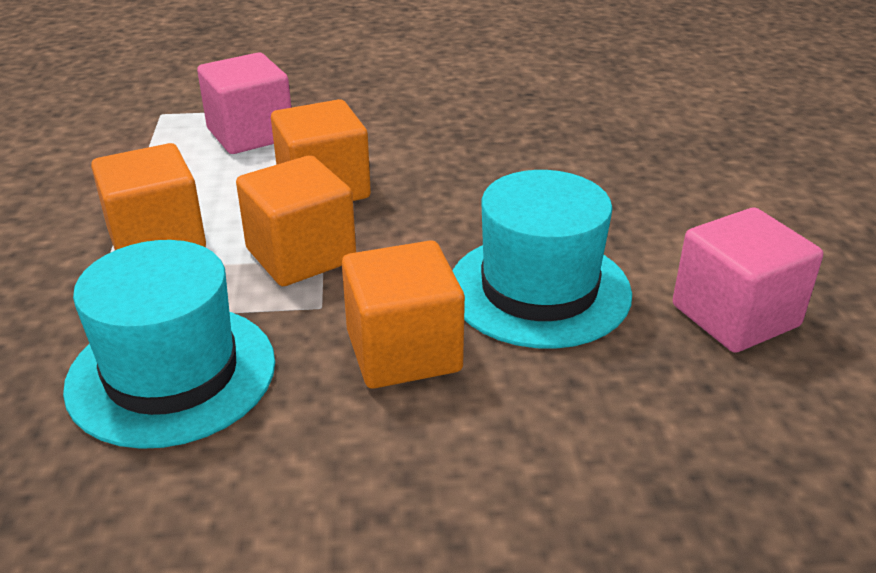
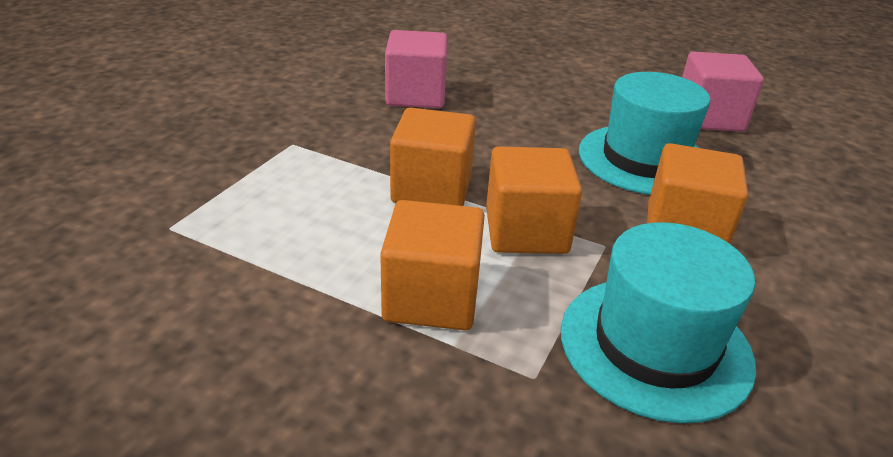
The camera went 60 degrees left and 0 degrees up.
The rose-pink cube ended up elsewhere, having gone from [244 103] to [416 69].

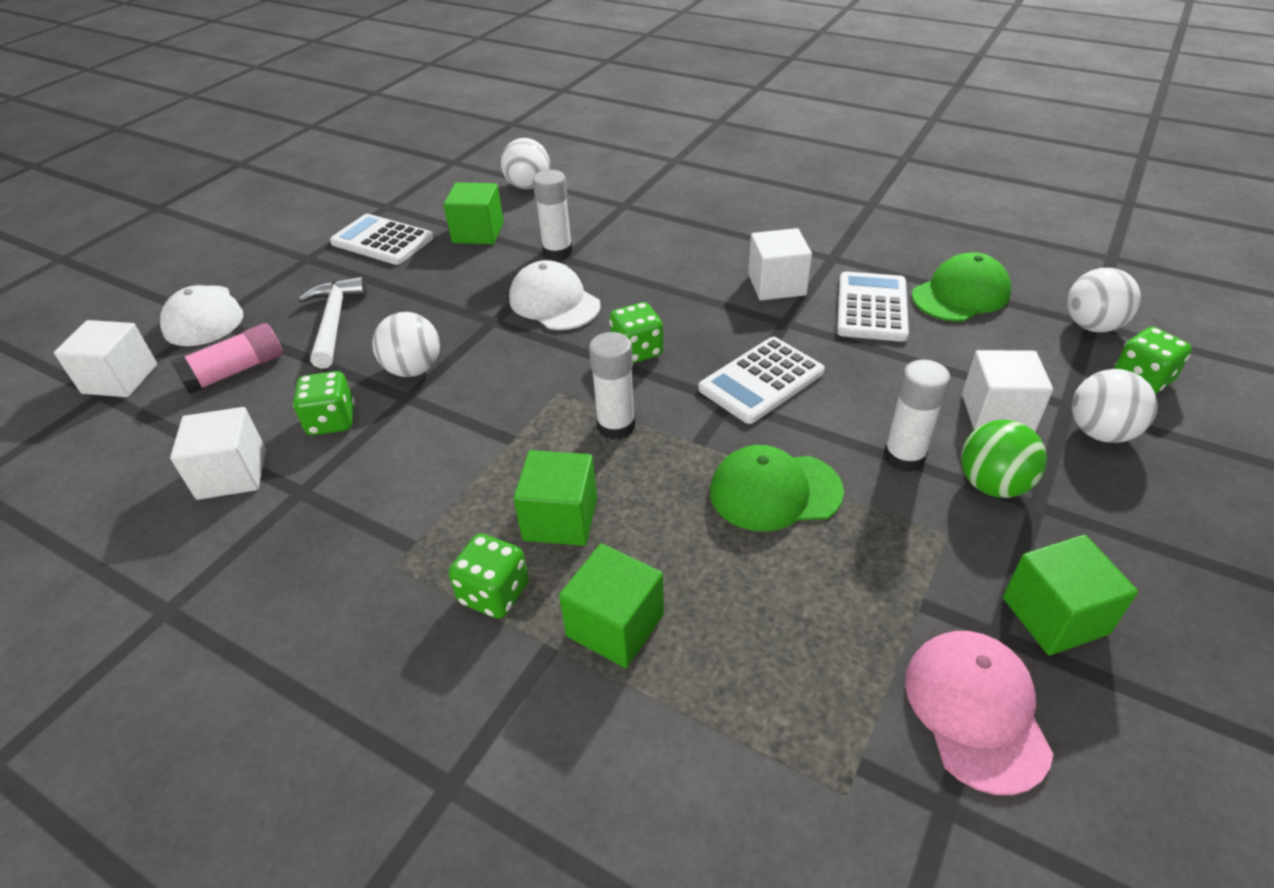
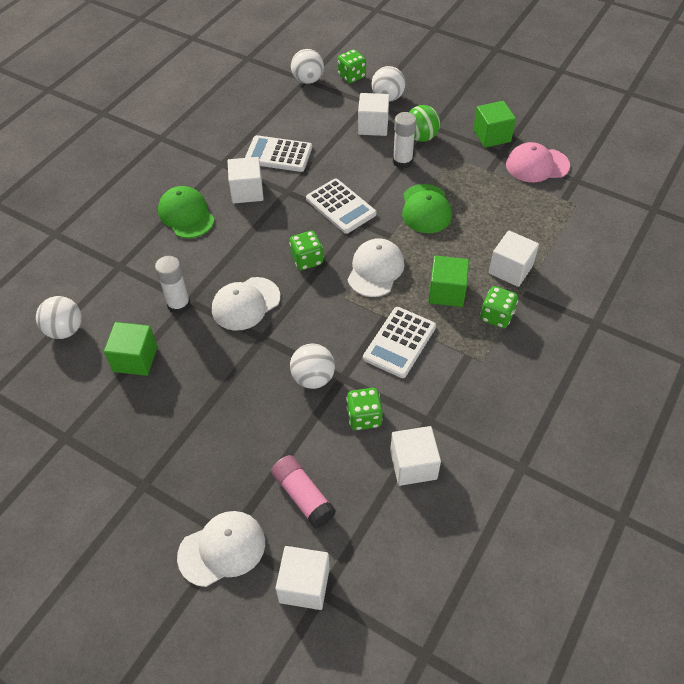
The camera went 90 degrees left and 10 degrees up.
The second view lost the snow-white hammer at [332 322].
The snow-white adding machine ended up elsewhere, having gone from [382 239] to [399 342].
What was the leaf-green cube at [611 605] turned into the snow-white cube at [514 258].
Where the snow-white glue stick stood at [612 386], the snow-white baseball cap came to stand at [376 267].
The leaf-green baseball cap ended up elsewhere, having gone from [961 286] to [186 212].

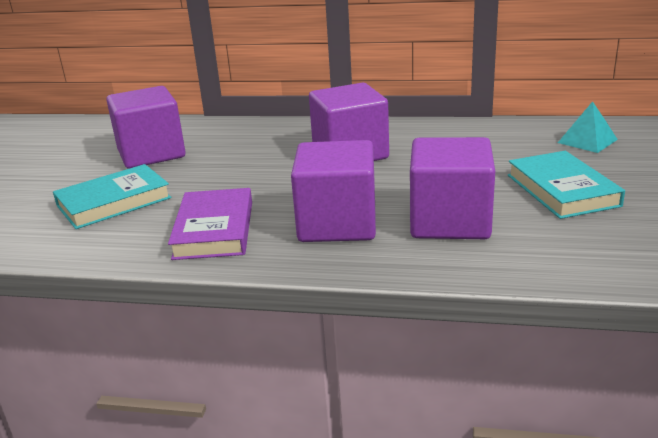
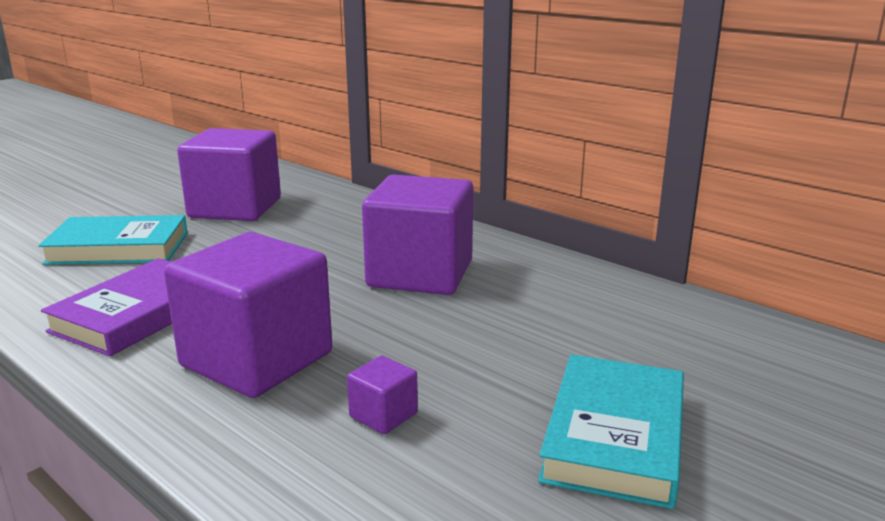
The camera went 30 degrees right and 5 degrees down.
The size of the purple cube at [452 188] changed by a factor of 0.40.
The second view lost the aqua solid pyramid at [588 127].

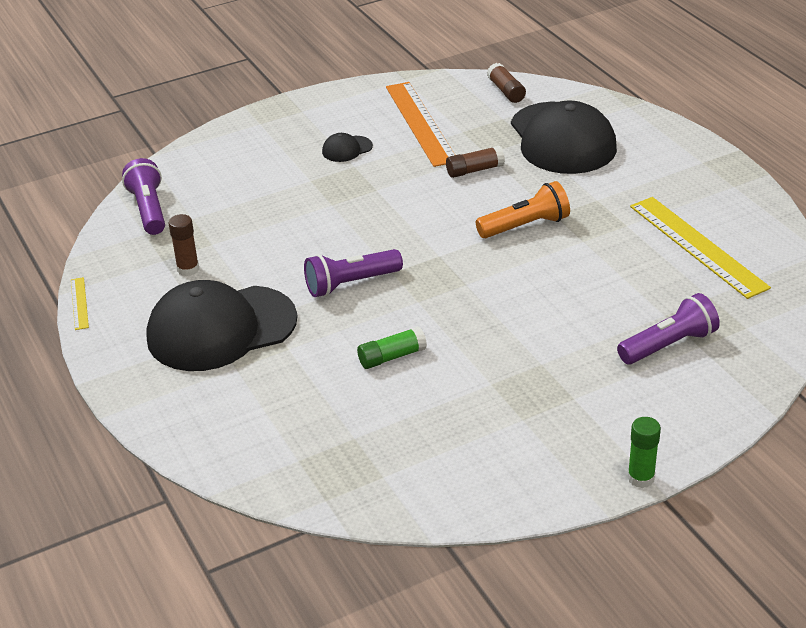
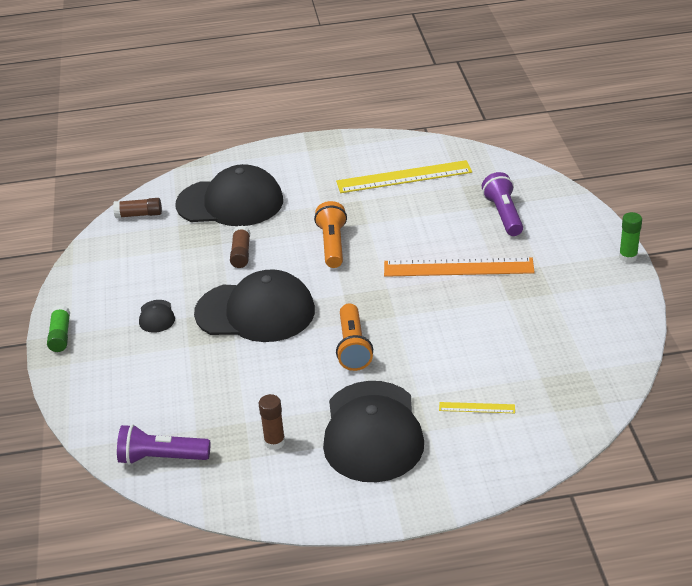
The camera went 70 degrees left and 0 degrees up.
The bright yellow ruler ended up elsewhere, having gone from [80 303] to [477 407].
What was the purple pocket torch at [353 273] turned into the bright orange pocket torch at [354 337].
The leaf-green glue stick ended up elsewhere, having gone from [392 347] to [58 328].
The bright orange ruler ended up elsewhere, having gone from [420 124] to [459 267].
The second view gained the black baseball cap at [254 305].

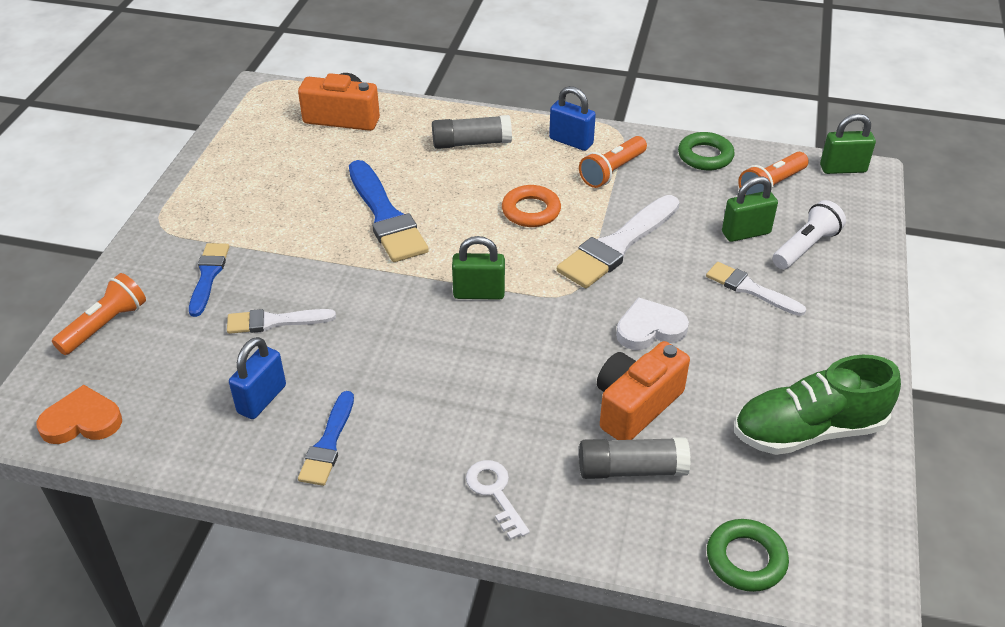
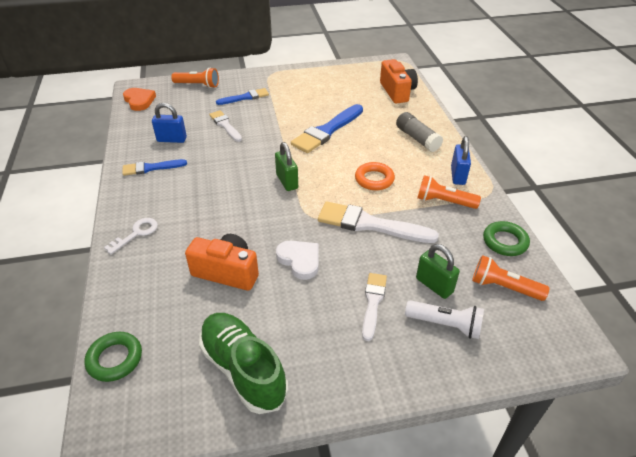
The camera went 65 degrees right and 0 degrees up.
The second view lost the ash-grey glue stick at [635 458].
The second view lost the leaf-green lock at [848 144].

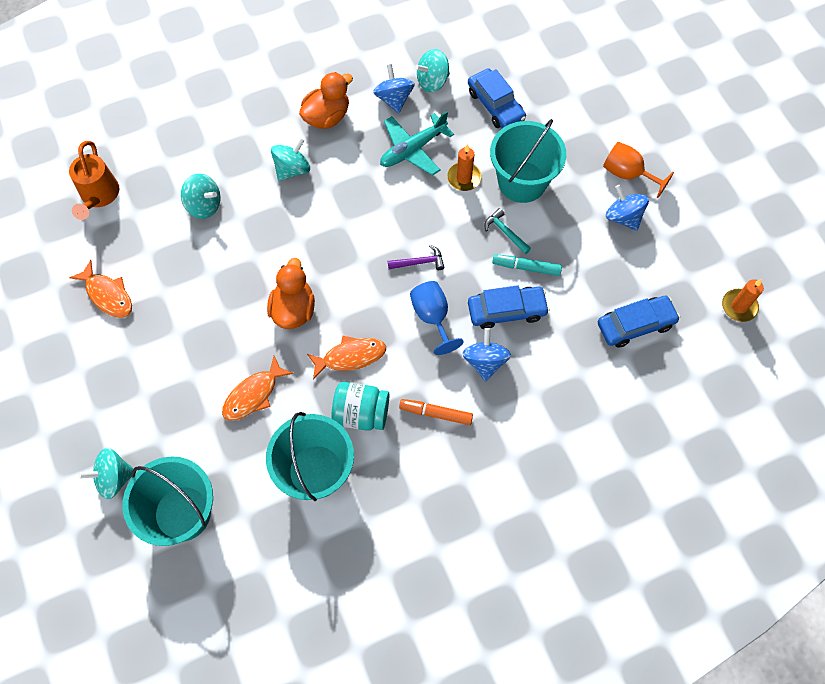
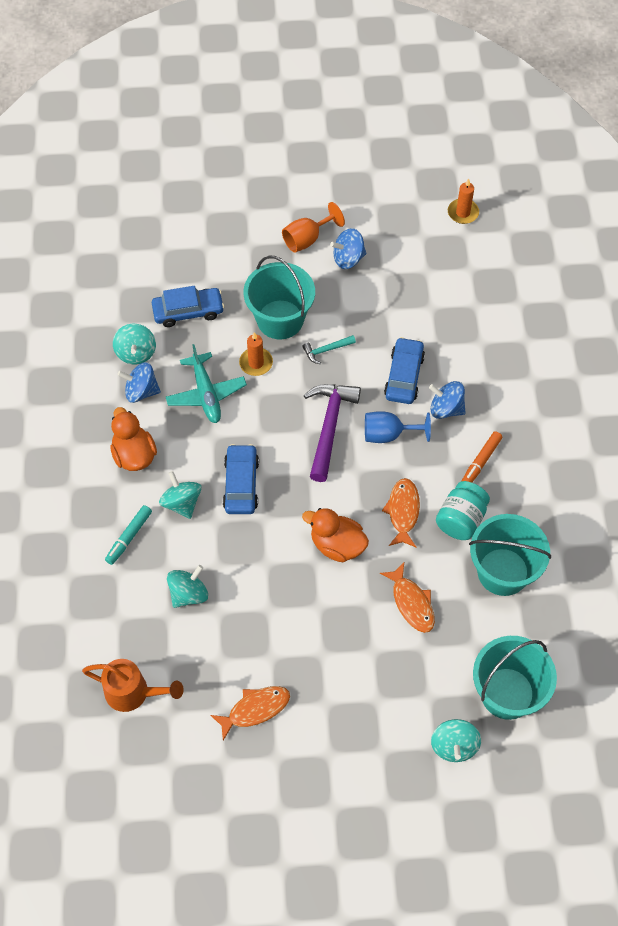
The camera went 70 degrees left and 5 degrees down.
The size of the purple hammer at [416 257] changed by a factor of 2.03.
The aqua marker pen ended up elsewhere, having gone from [527 265] to [128 535].
The blue toy car ended up elsewhere, having gone from [639 322] to [241 479].

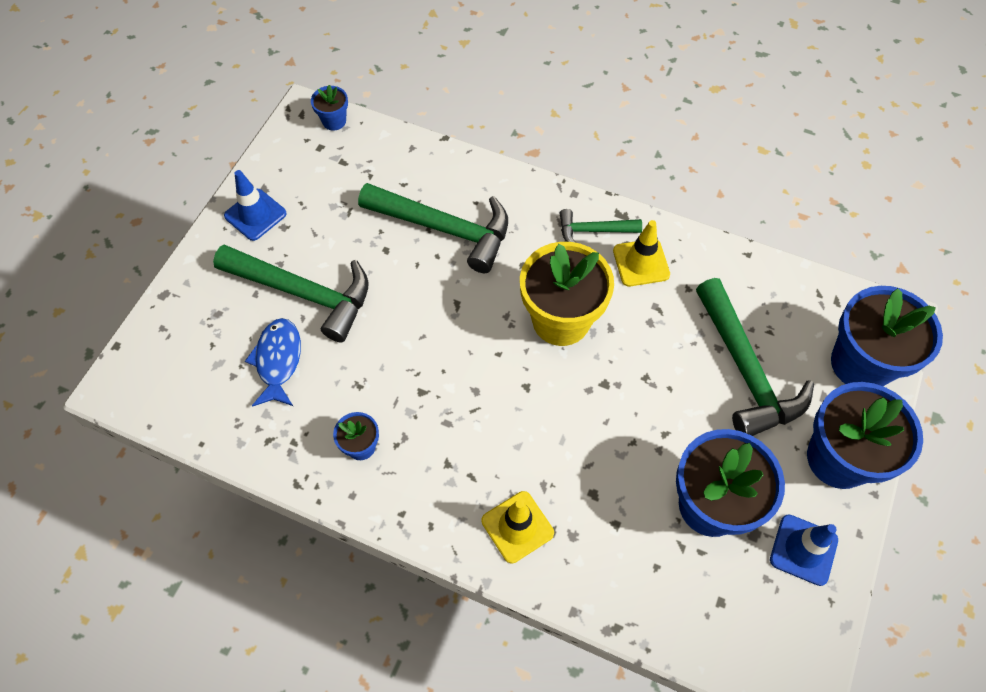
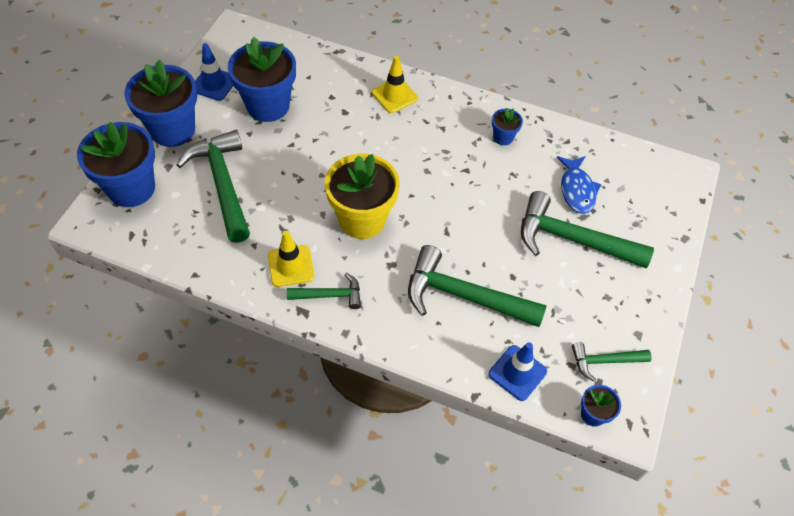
The camera went 175 degrees right and 5 degrees down.
The blue traffic cone ended up elsewhere, having gone from [255 205] to [517 371].
The second view gained the leaf-green hammer at [612 362].

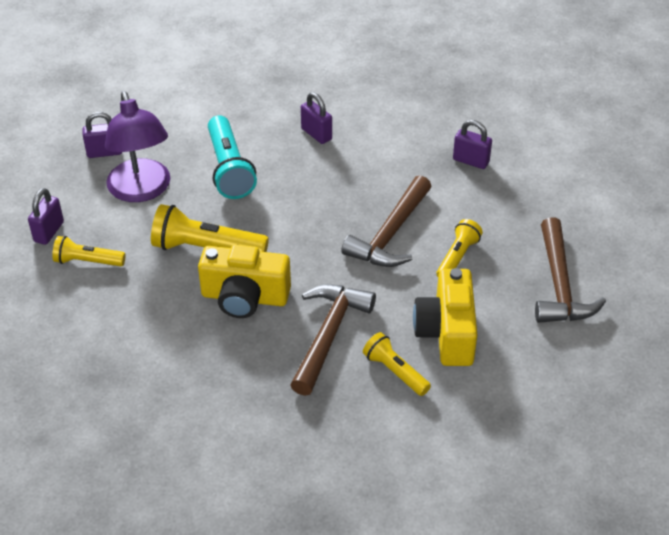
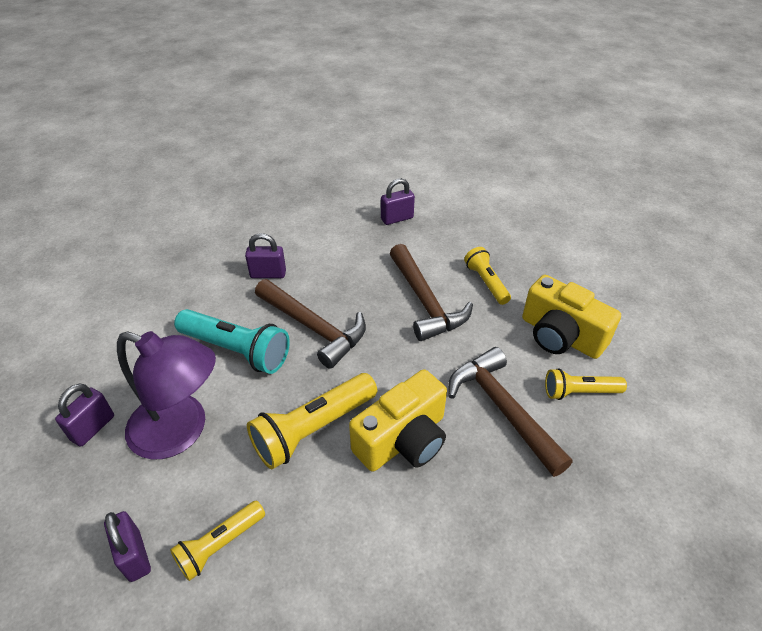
The camera went 50 degrees left and 0 degrees up.
The russet hammer ended up elsewhere, having gone from [570 270] to [310 324].

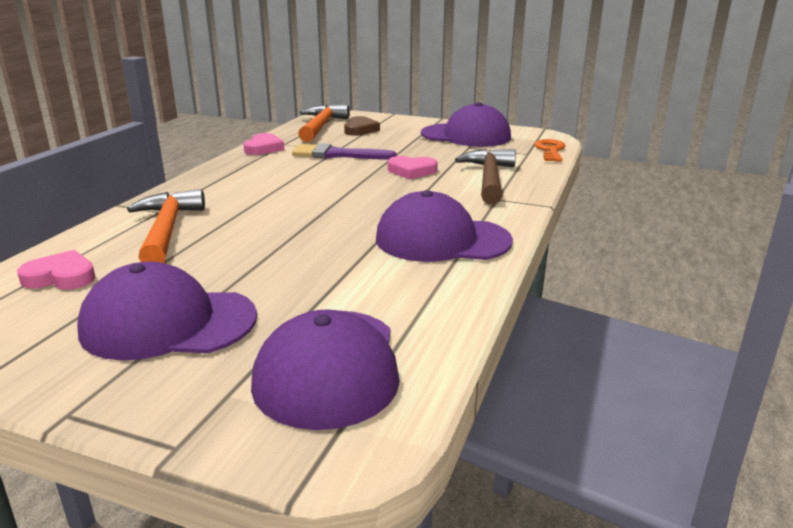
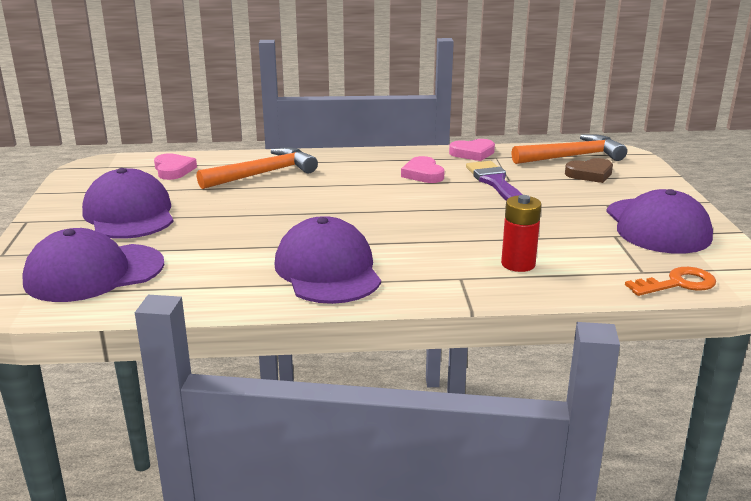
The camera went 65 degrees right and 0 degrees up.
The rose-pink heart ended up elsewhere, having gone from [413 167] to [423 169].
Where the russet hammer stood at [485 177], the scarlet AA battery came to stand at [521 233].

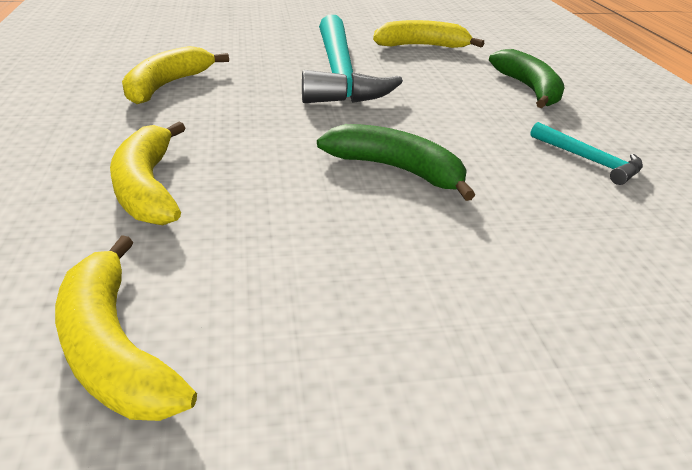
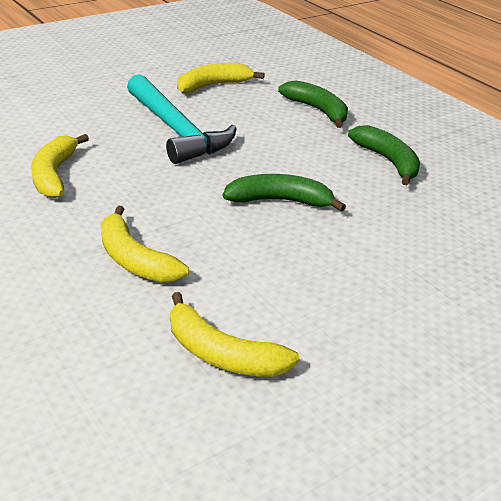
The camera went 25 degrees left and 0 degrees up.
Where the aqua hammer stood at [586 153], the leaf-green toy banana came to stand at [384 155].

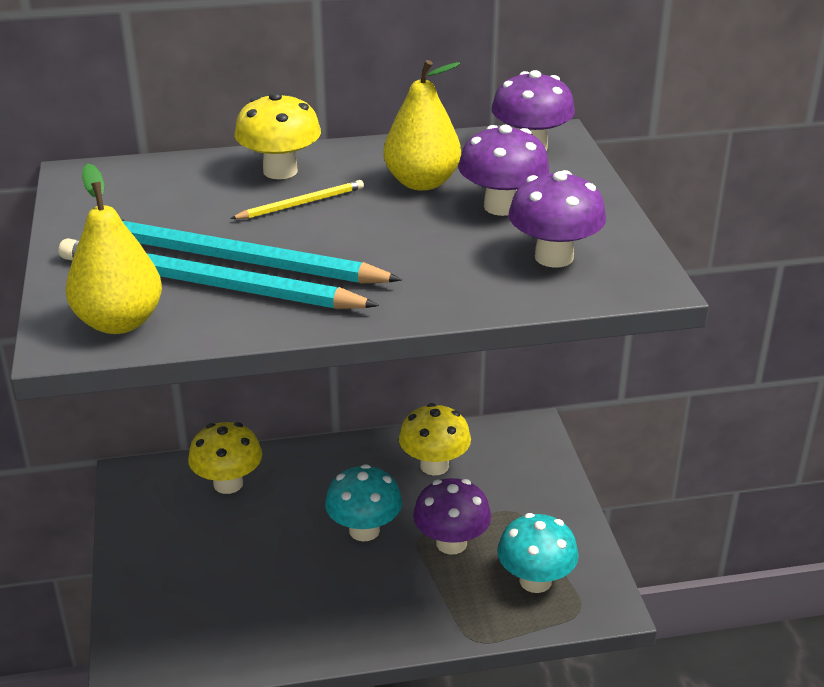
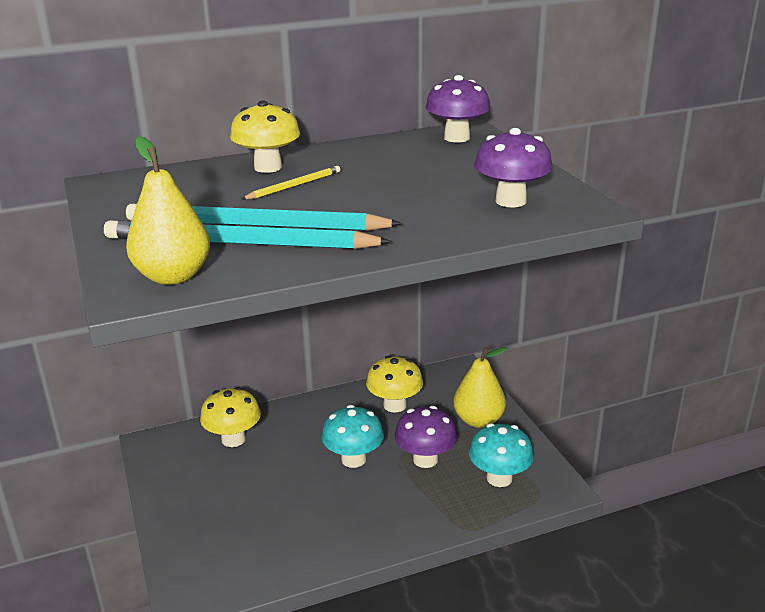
The camera went 10 degrees left and 5 degrees down.
The bright yellow toy pear ended up elsewhere, having gone from [422 125] to [480 387].
The second view lost the purple fungus at [503 170].

